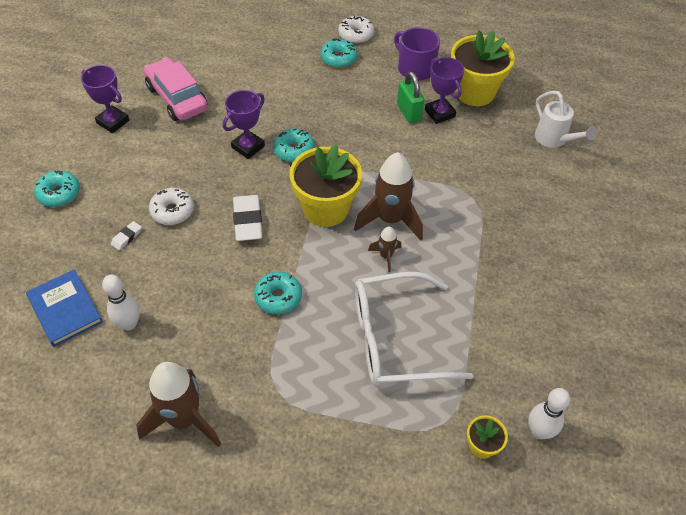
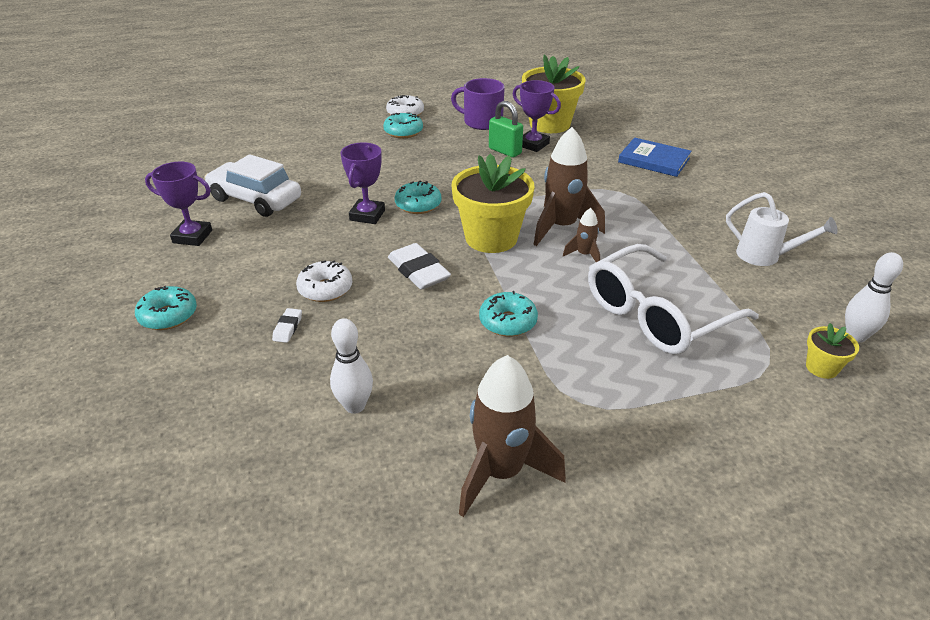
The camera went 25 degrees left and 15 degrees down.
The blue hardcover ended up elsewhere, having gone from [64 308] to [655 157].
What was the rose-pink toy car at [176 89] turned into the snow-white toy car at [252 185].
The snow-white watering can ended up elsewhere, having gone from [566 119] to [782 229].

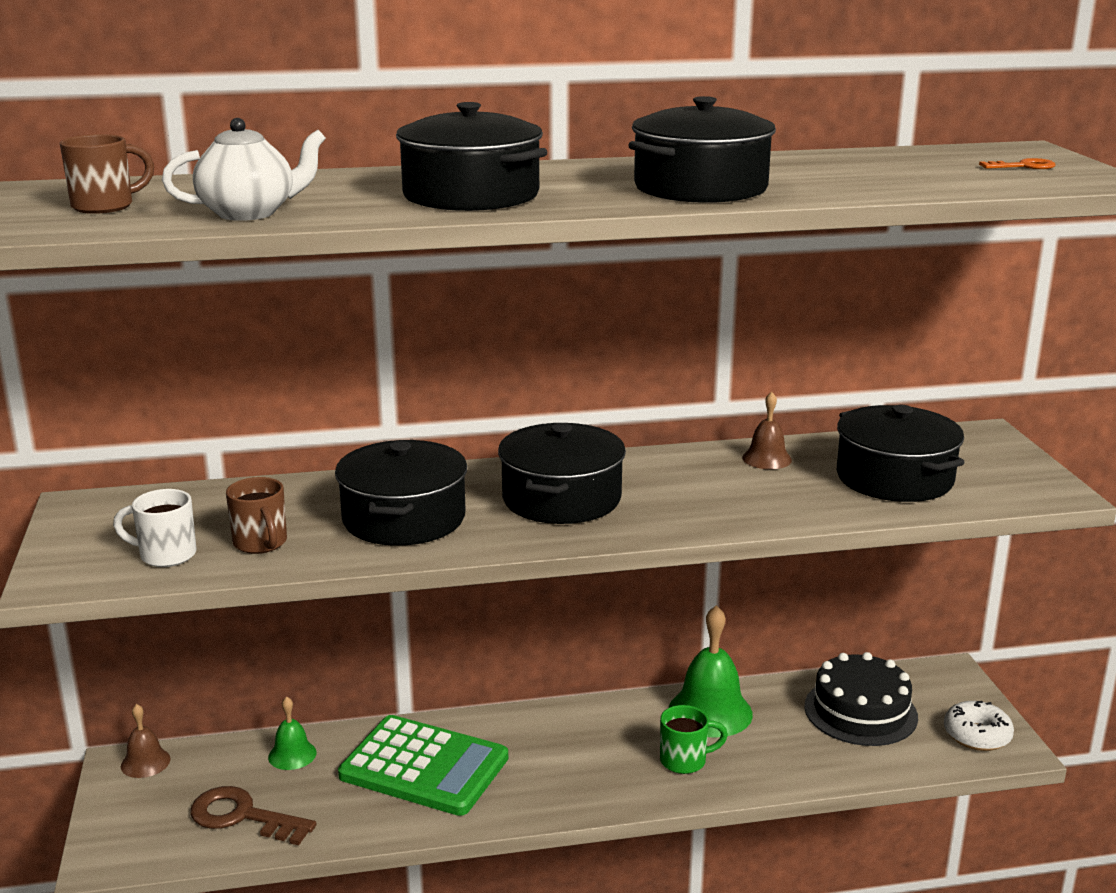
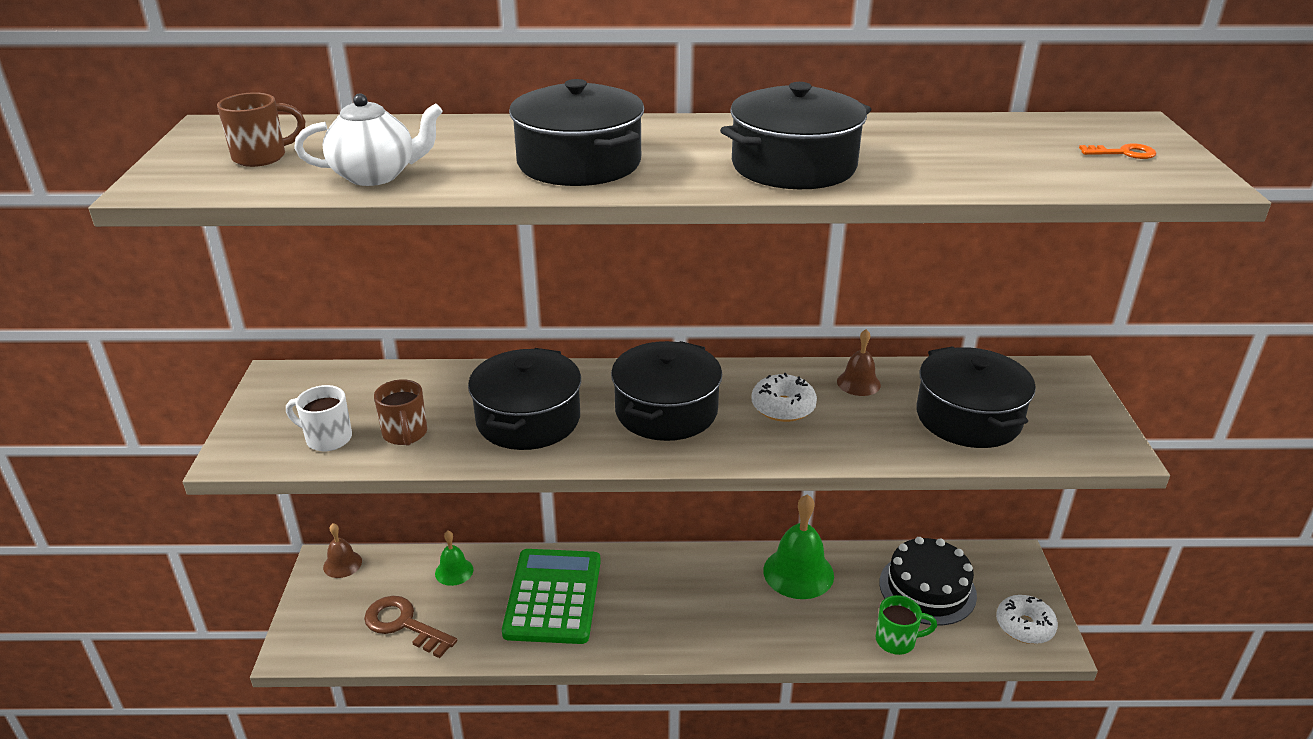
The camera went 10 degrees right and 10 degrees up.
The leaf-green adding machine at [423 765] ended up facing another way, 120 degrees counterclockwise from before.
The leaf-green mug ended up elsewhere, having gone from [694 739] to [906 625].
The second view gained the snow-white glazed donut at [784 397].

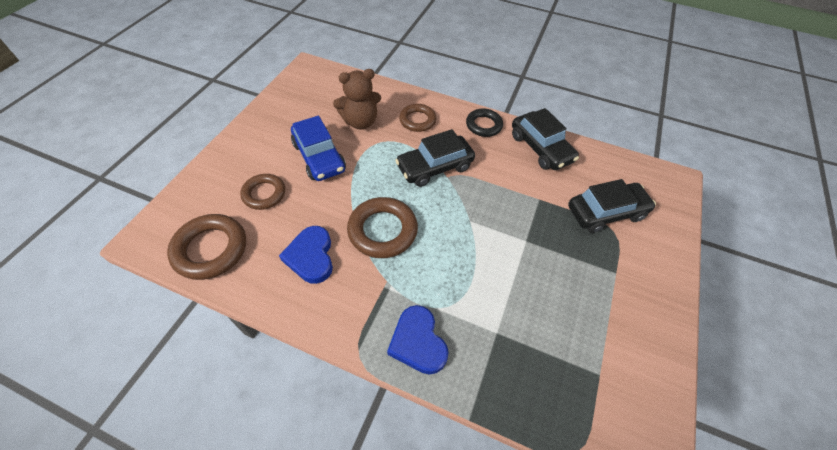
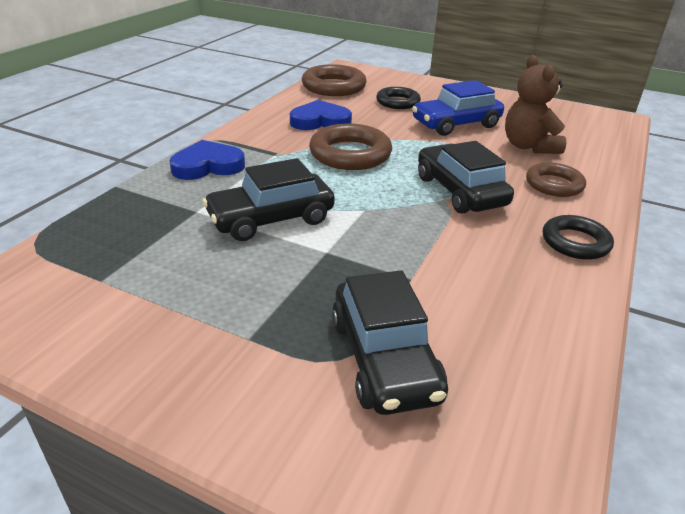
The camera went 95 degrees right and 20 degrees down.
What was the russet ring at [262 192] turned into the black ring at [398 98].
The black toy car ended up elsewhere, having gone from [545 139] to [269 199].

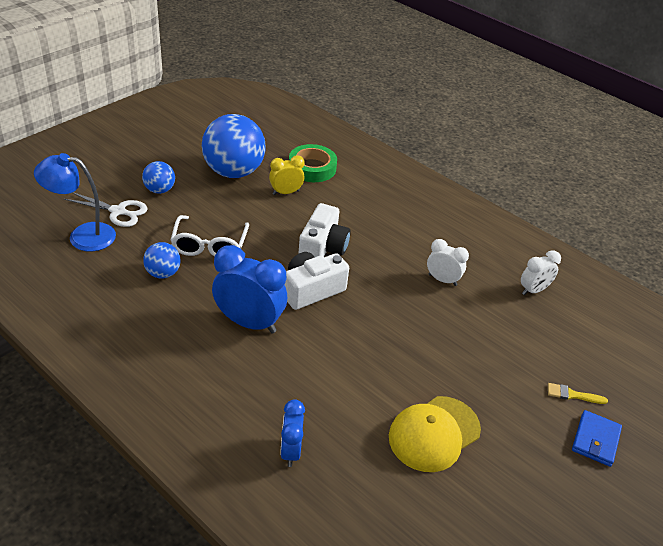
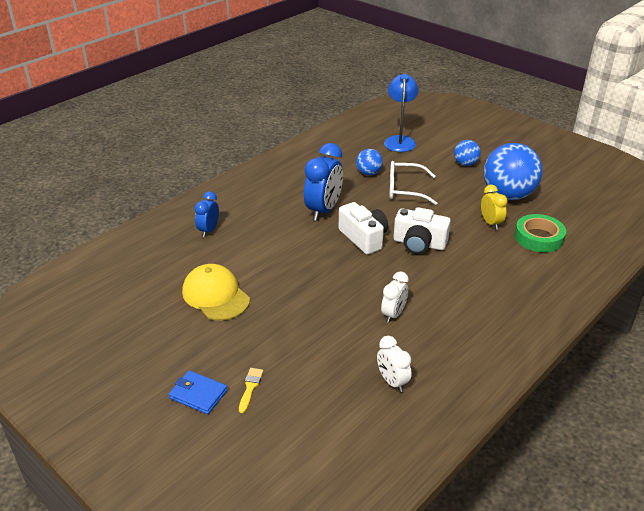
The camera went 95 degrees right and 5 degrees down.
The second view lost the snow-white pair of scissors at [106 209].
The blue bedside clock at [292 433] ended up facing another way, 75 degrees counterclockwise from before.

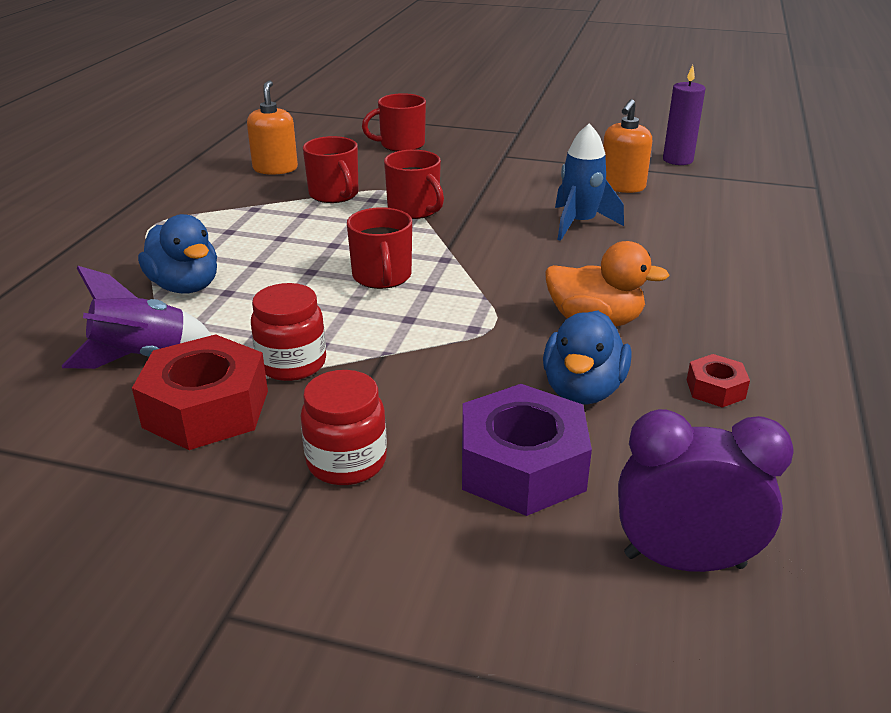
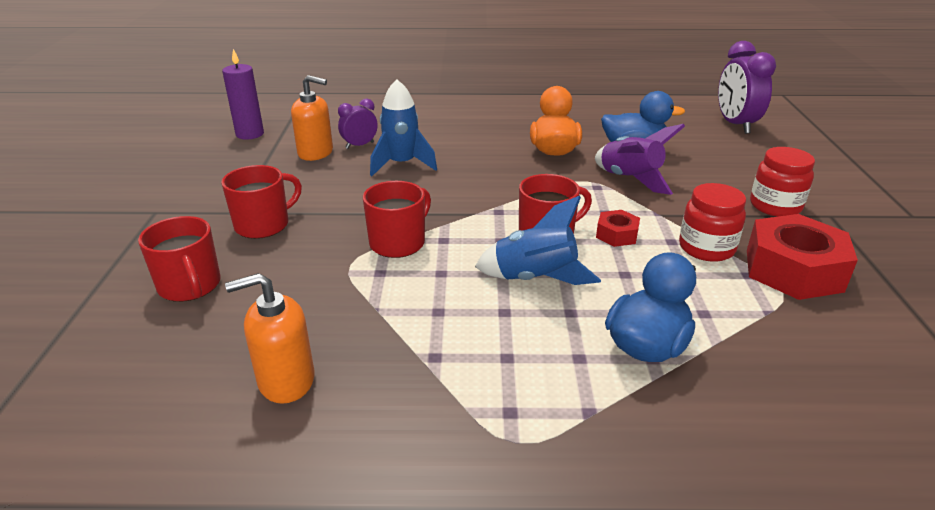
The camera went 105 degrees left and 0 degrees up.
The purple spaceship ended up elsewhere, having gone from [136 317] to [640 159].
The scarlet mug ended up elsewhere, having gone from [331 169] to [261 202].
The second view lost the purple nut at [527 450].
The scarlet nut ended up elsewhere, having gone from [718 381] to [618 228].
The second view gained the purple bedside clock at [358 124].
The second view gained the blue spaceship at [538 240].

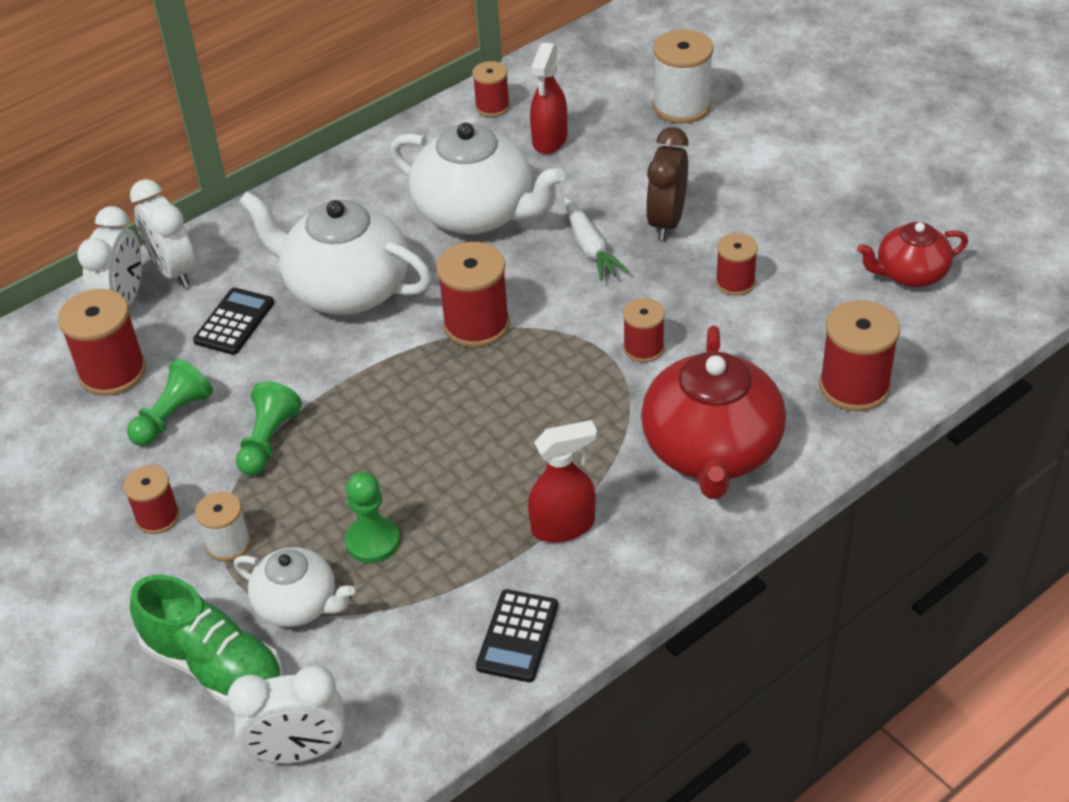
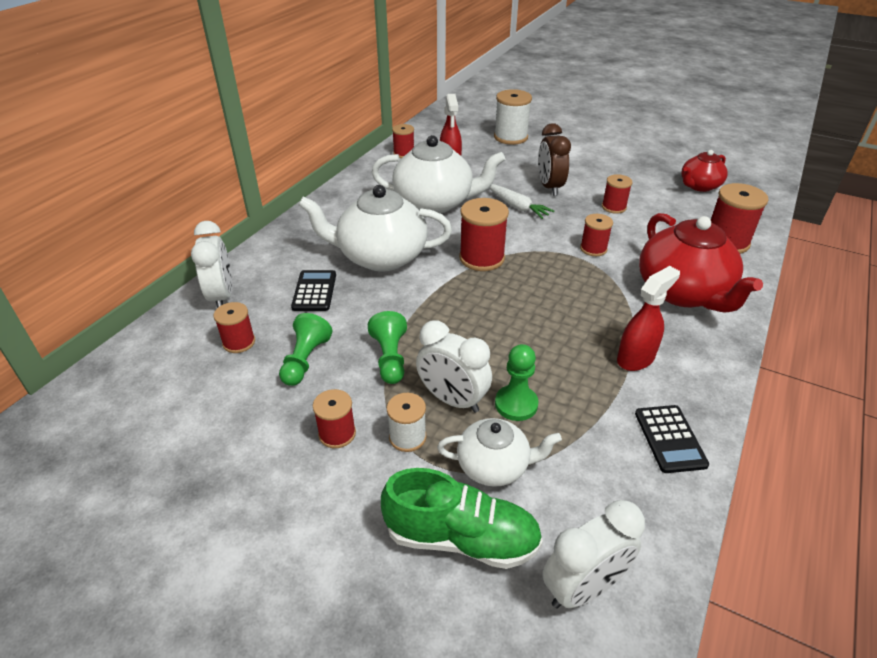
The camera went 25 degrees left and 5 degrees down.
The size of the scarlet spool at [102 342] changed by a factor of 0.60.
The snow-white bedside clock ended up elsewhere, having gone from [162 233] to [454 366].

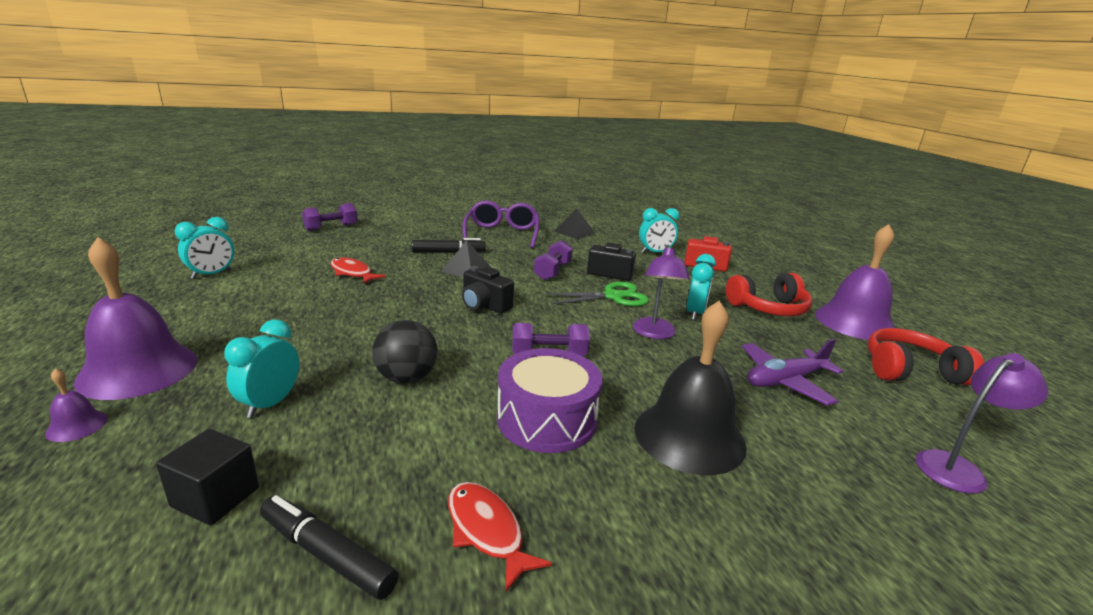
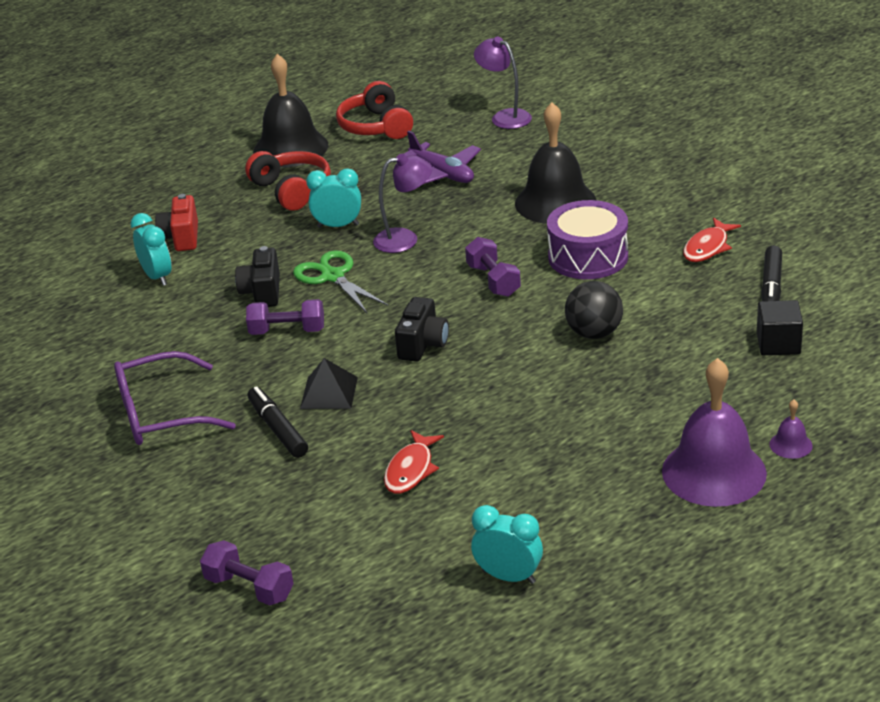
The camera went 105 degrees left and 10 degrees up.
The second view lost the aqua bedside clock at [261 369].
The second view lost the black solid pyramid at [574 223].
What was the purple hand bell at [855 282] turned into the black hand bell at [290 110].

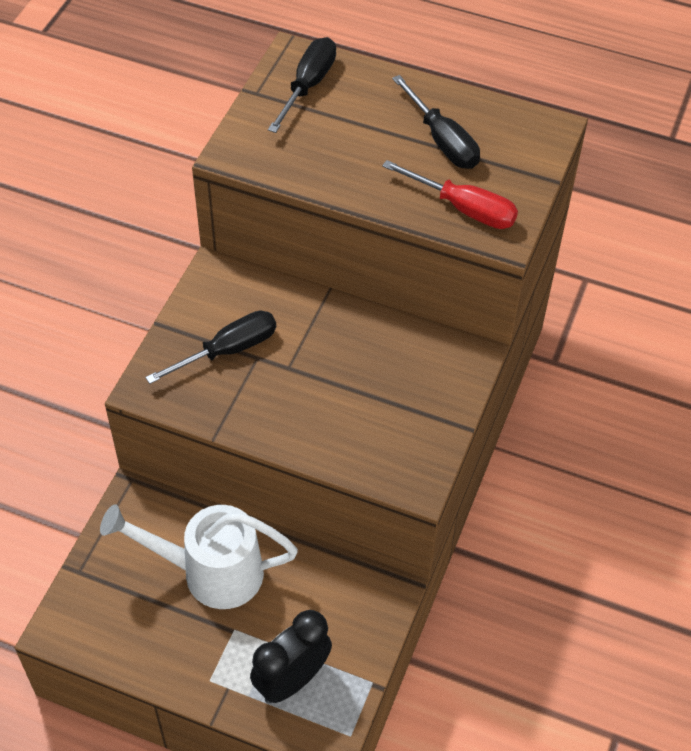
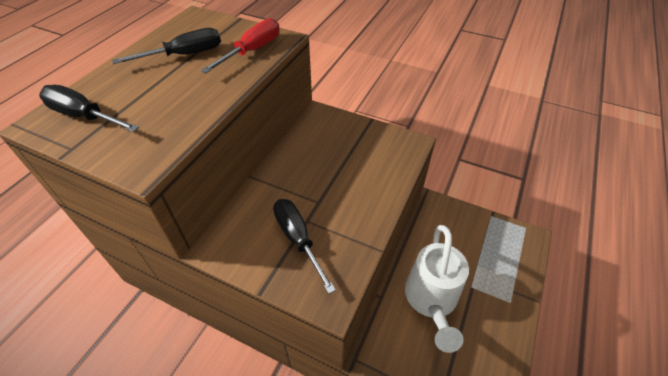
The camera went 85 degrees left and 5 degrees down.
The second view lost the black bedside clock at [291 656].

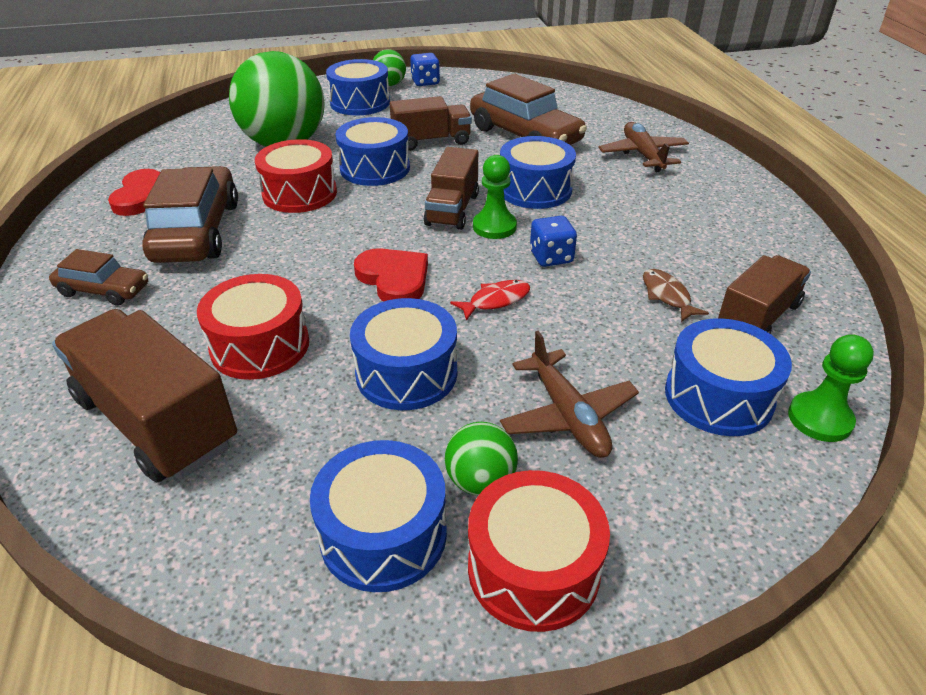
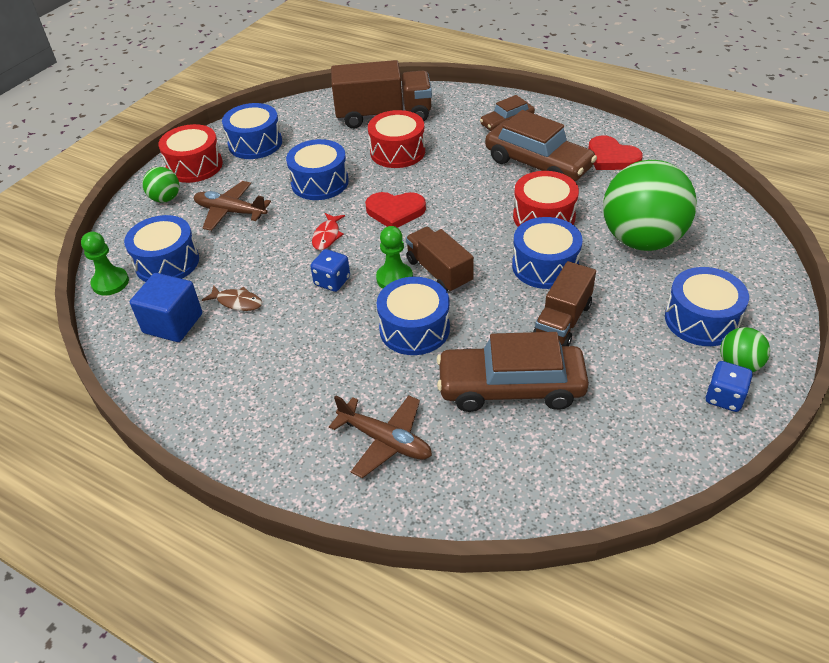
The camera went 135 degrees right and 5 degrees up.
The leaf-green play ball ended up elsewhere, having gone from [481 458] to [160 185].
Where the russet toy truck stood at [764 294], the blue cube came to stand at [166 307].

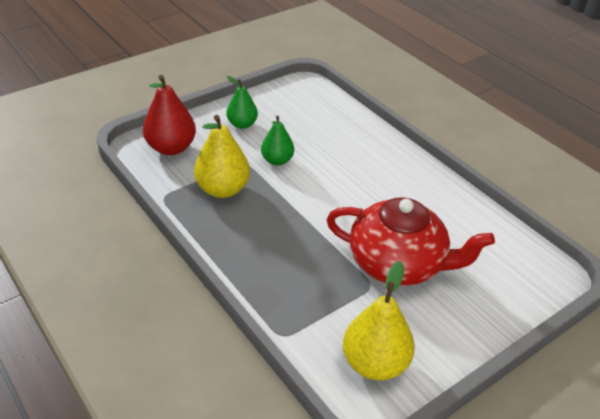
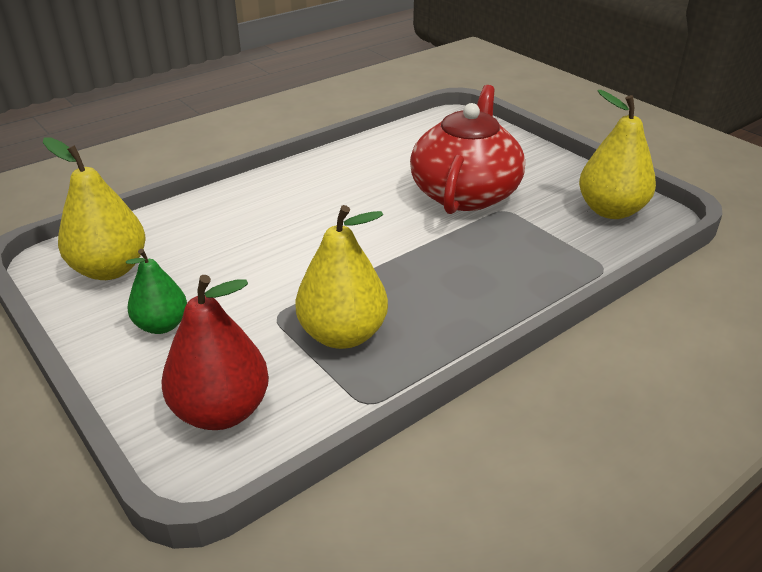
The camera went 90 degrees left and 5 degrees down.
The second view lost the leaf-green toy pear at [277 141].
The second view gained the bright yellow toy pear at [94 208].

